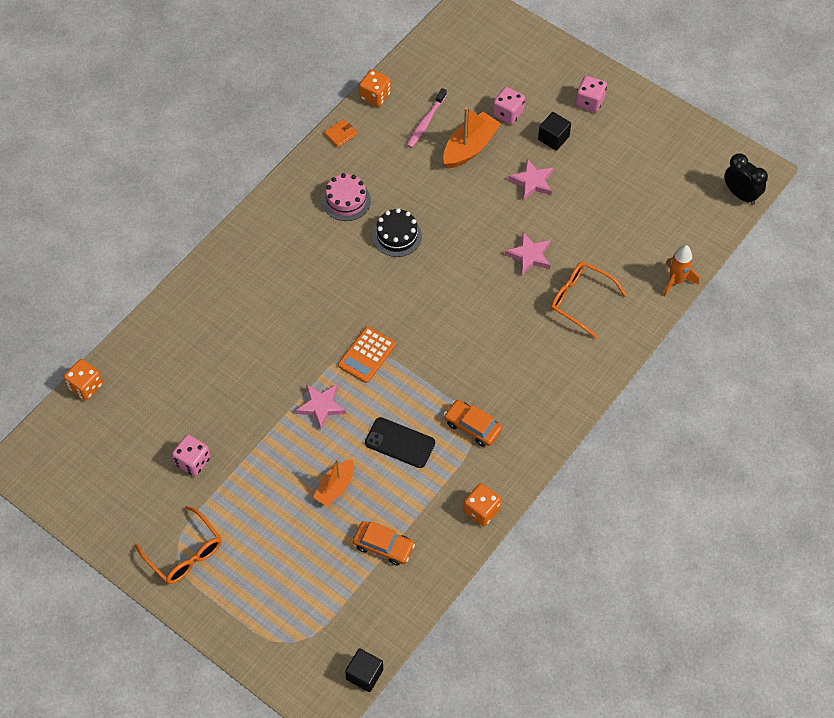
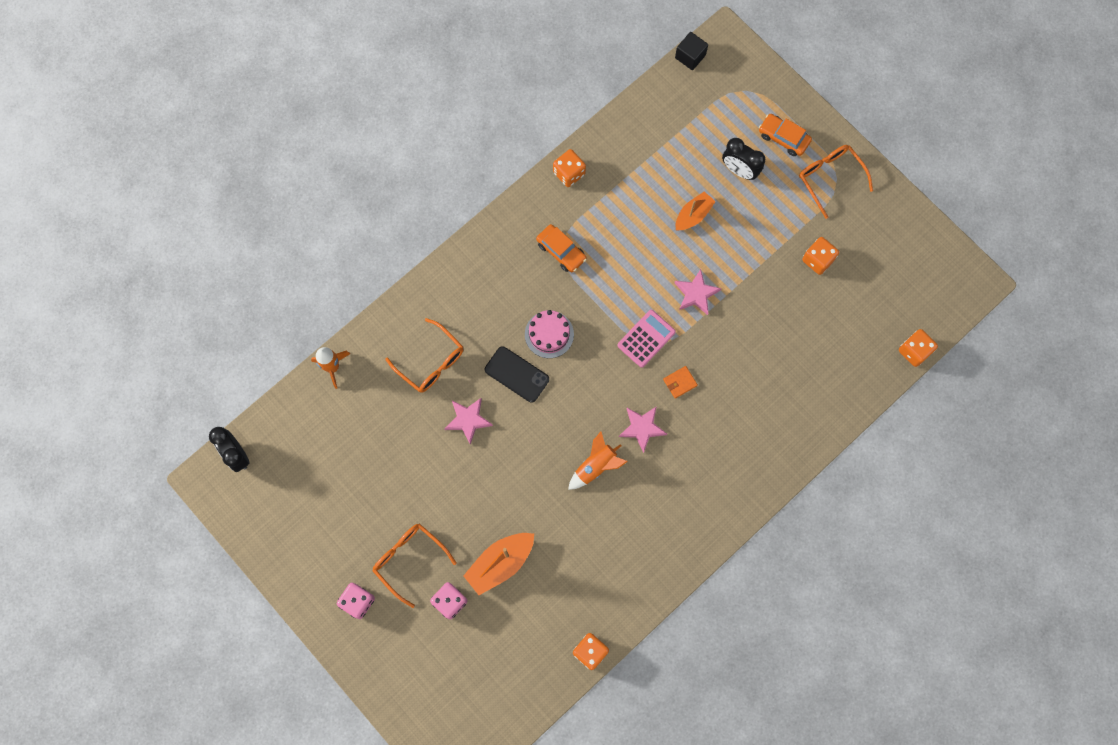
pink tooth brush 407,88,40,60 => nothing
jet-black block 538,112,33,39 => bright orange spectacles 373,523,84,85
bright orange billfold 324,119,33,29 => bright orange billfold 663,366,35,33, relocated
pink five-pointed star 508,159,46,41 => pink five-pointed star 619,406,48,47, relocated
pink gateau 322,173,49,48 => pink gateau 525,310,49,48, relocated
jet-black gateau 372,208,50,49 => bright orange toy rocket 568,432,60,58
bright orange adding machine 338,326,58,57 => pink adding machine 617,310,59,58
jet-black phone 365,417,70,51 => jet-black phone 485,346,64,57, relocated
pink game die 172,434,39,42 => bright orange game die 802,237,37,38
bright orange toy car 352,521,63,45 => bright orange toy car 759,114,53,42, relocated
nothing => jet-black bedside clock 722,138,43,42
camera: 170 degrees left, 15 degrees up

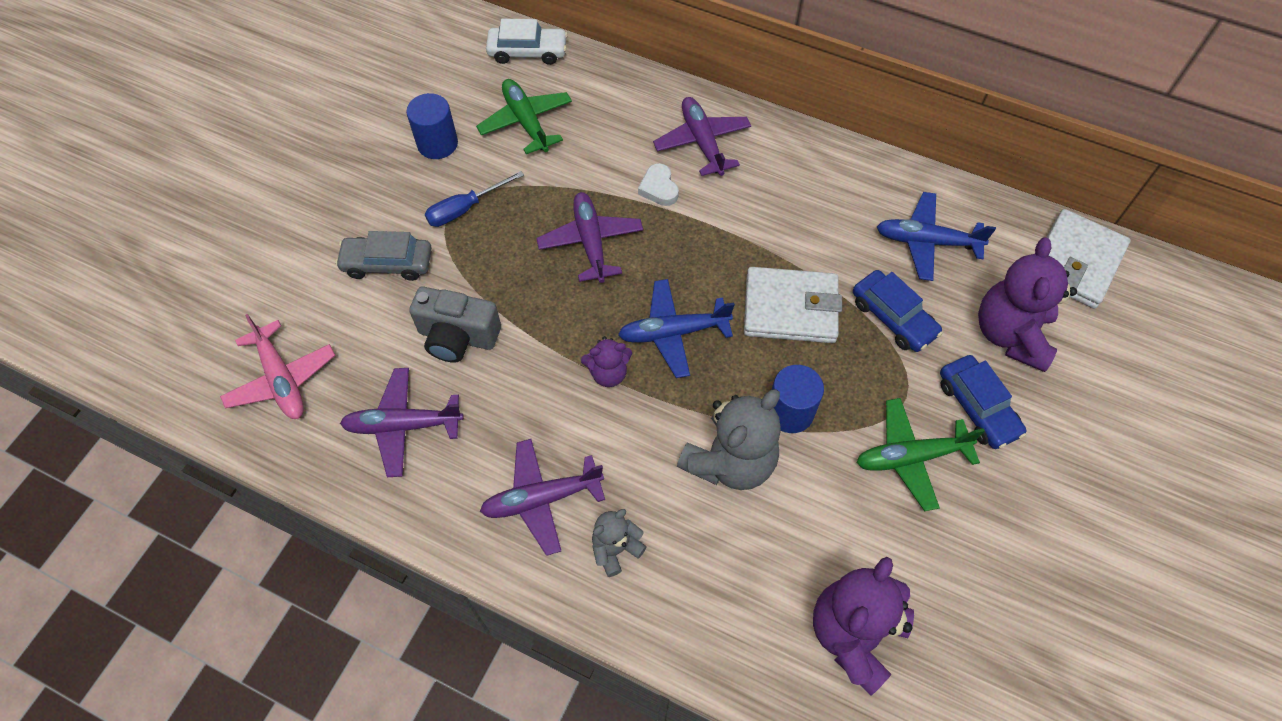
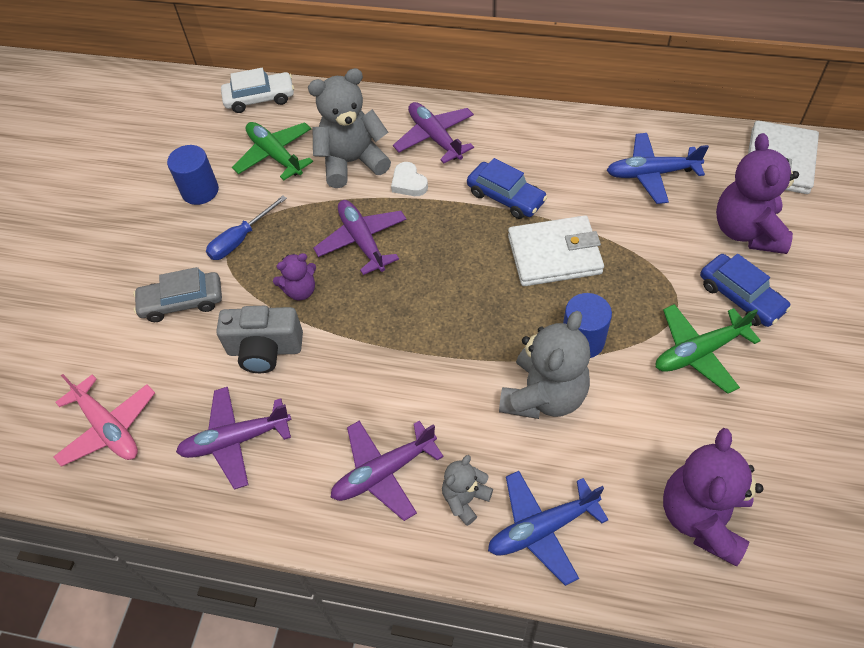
cobalt toy car 853,270,90,82 => cobalt toy car 467,158,80,61, relocated
cobalt toy plane 618,279,117,99 => cobalt toy plane 488,471,121,115, relocated
violet teddy bear 581,336,51,51 => violet teddy bear 273,253,43,47, relocated
nothing => ash-grey teddy bear 308,68,83,120
camera: 10 degrees left, 5 degrees down

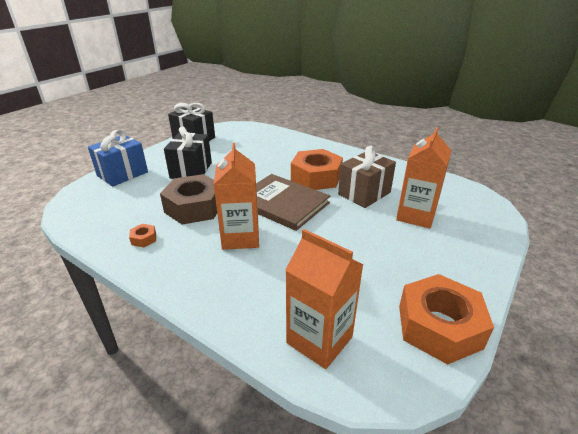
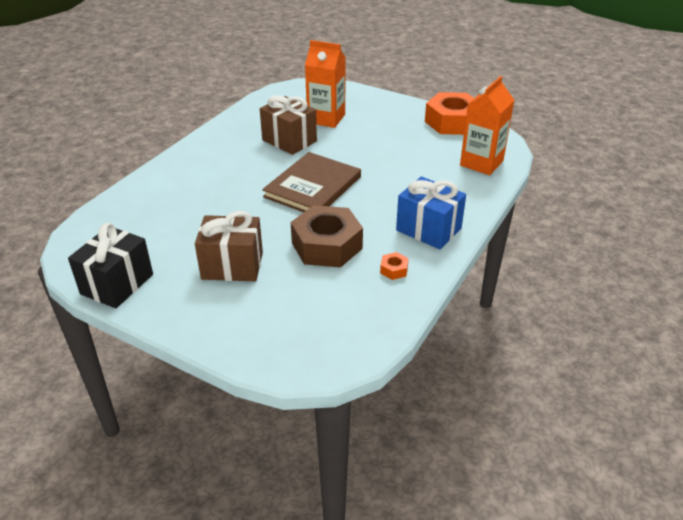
jet-black wrapped gift 164,126,48,53 => brown wrapped gift 195,211,68,70
cobalt wrapped gift 88,129,60,58 => cobalt wrapped gift 396,177,70,72, relocated
bright orange juice carton 214,143,45,107 => nothing
bright orange hexagon nut 291,149,52,41 => nothing
camera: 95 degrees left, 5 degrees up

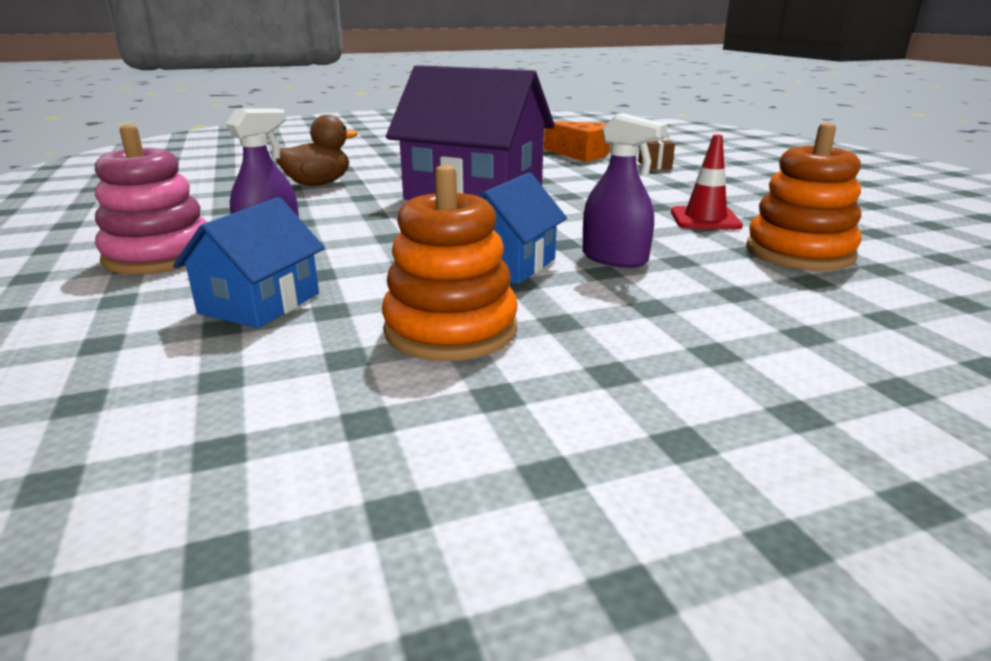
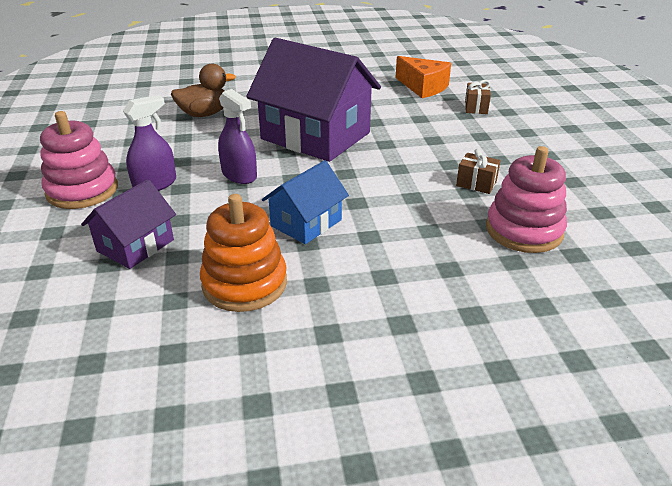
violet sprayer 582,113,86,155 => violet sprayer 218,89,39,95, relocated
bright orange ring stacker 746,123,116,148 => pink ring stacker 486,146,81,107
crimson road cone 671,134,72,96 => brown wrapped gift 456,149,45,45
cobalt house 173,197,152,131 => violet house 81,179,95,90
camera: 10 degrees right, 10 degrees up

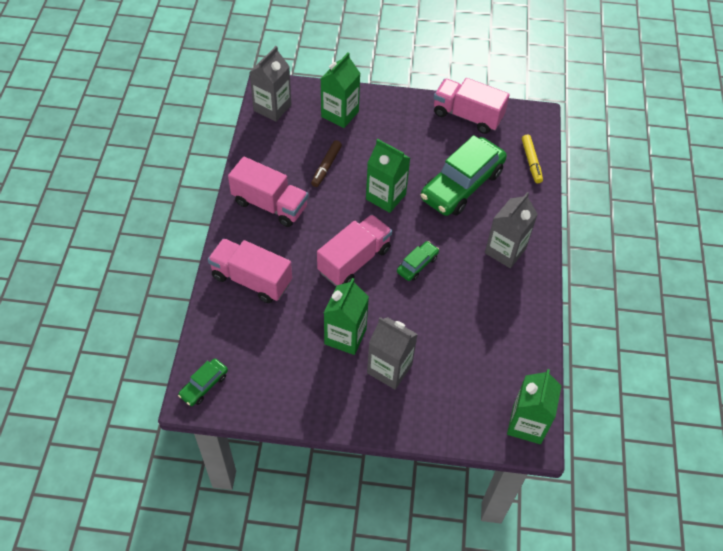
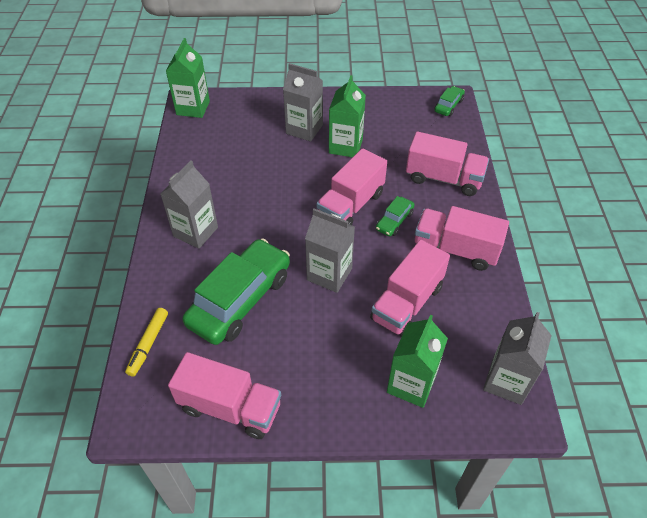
bright yellow felt pen 522,135,21,48 => bright yellow felt pen 125,308,43,69, 150 degrees counterclockwise
emerald juice carton 366,139,44,74 => ash-grey juice carton 305,208,50,85
brown felt pen 311,140,31,47 => pink lorry 370,240,80,97
emerald toy car 397,241,42,40 => emerald toy car 376,196,39,40, relocated
camera: 175 degrees right, 5 degrees down

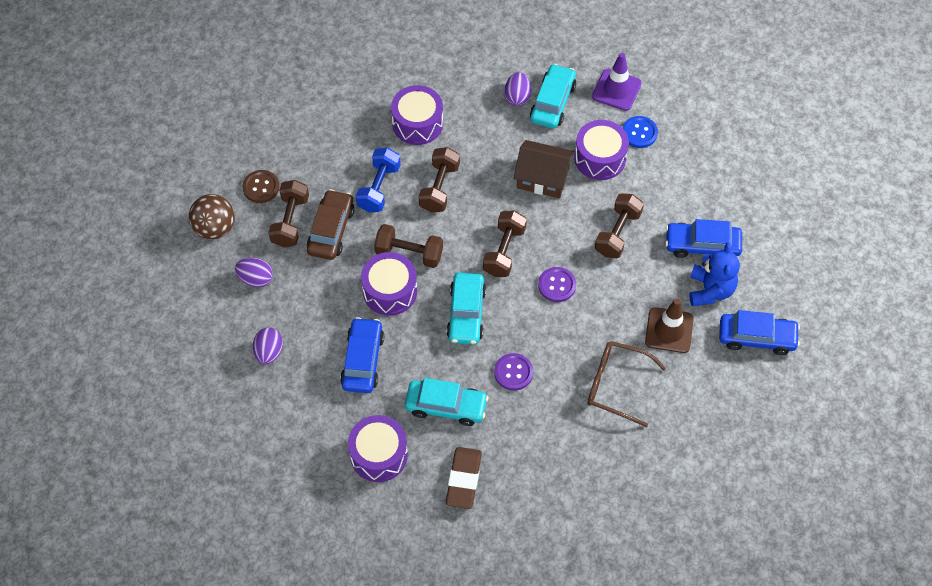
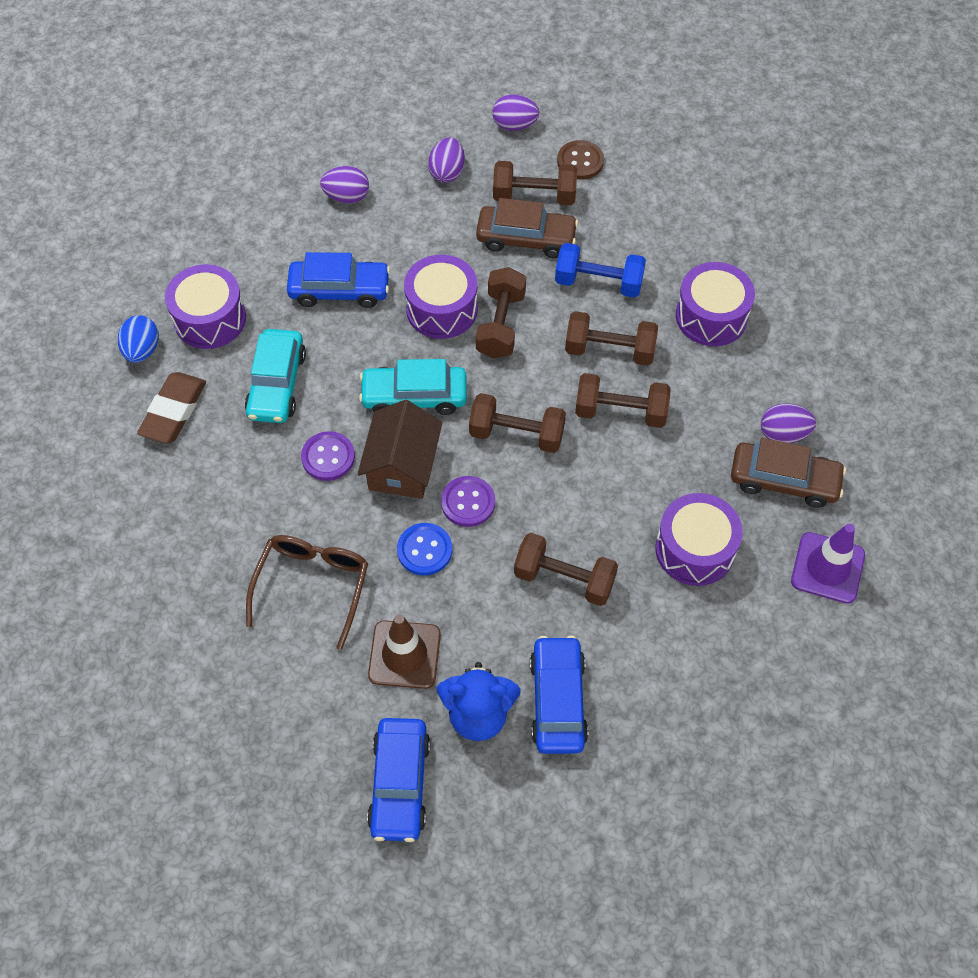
aqua toy car 530,64,46,64 => brown toy car 731,438,115,70
cobalt shirt button 622,116,36,32 => cobalt shirt button 397,523,55,53, relocated
brown house 514,140,60,58 => brown house 358,400,84,99, relocated
brown play ball 189,194,46,46 => violet toy egg 492,94,47,37
brown pencil eraser 446,447,36,62 => brown pencil eraser 137,372,69,71, 75 degrees counterclockwise
nothing => cobalt toy egg 118,315,41,48
nothing => brown hand weight 575,373,96,55
camera: 85 degrees right, 0 degrees up

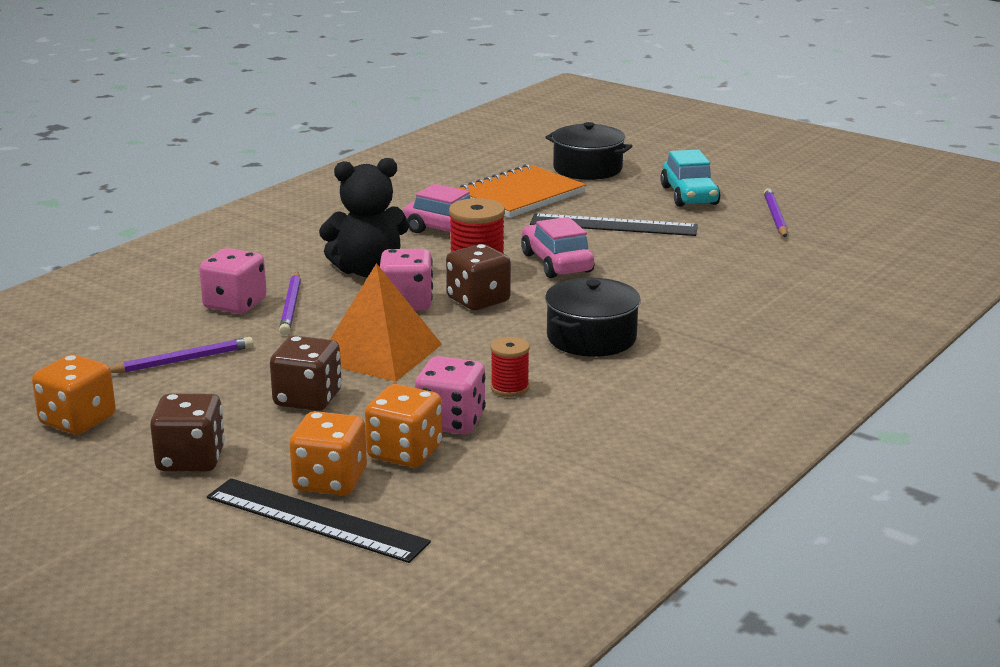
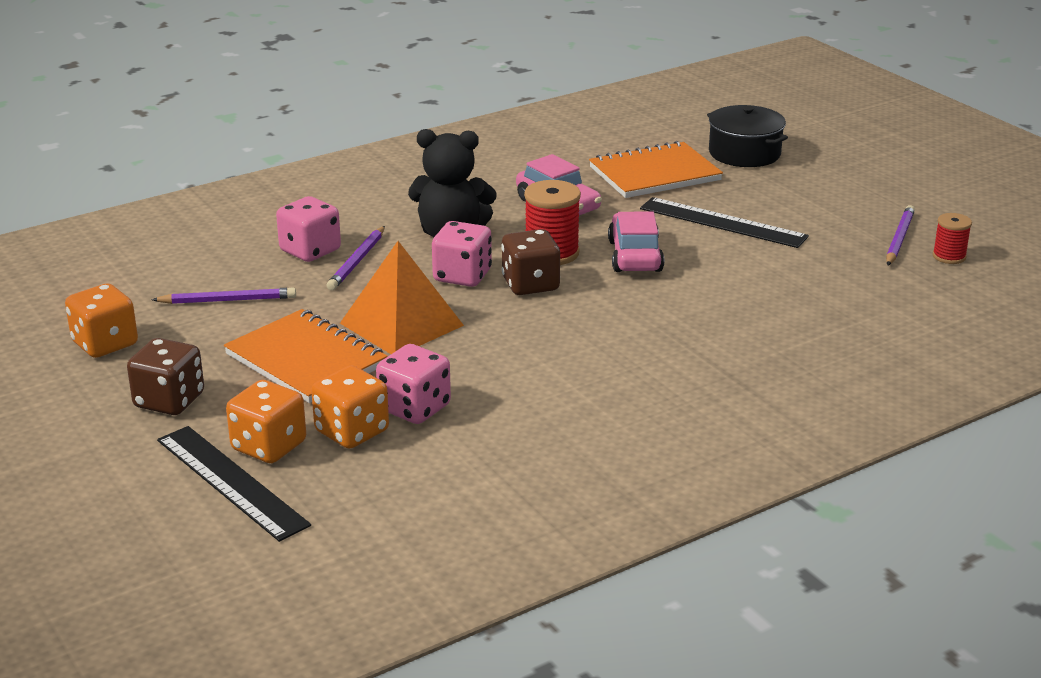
aqua toy car 660,150,60,57 => nothing
jet-black pot 545,278,96,79 => nothing
brown game die 270,336,72,75 => bright orange notepad 224,309,164,94
crimson spool 491,337,39,60 => crimson spool 933,213,39,51, relocated
camera: 20 degrees right, 5 degrees up

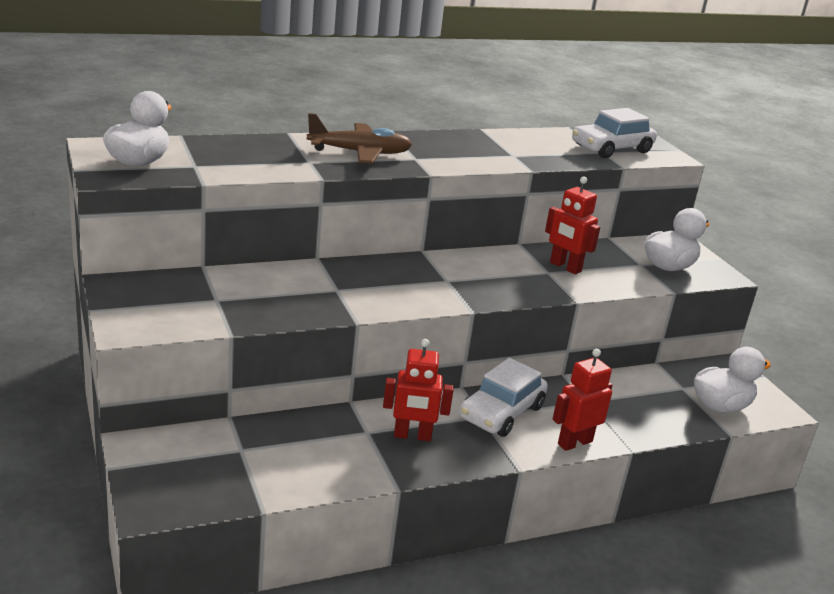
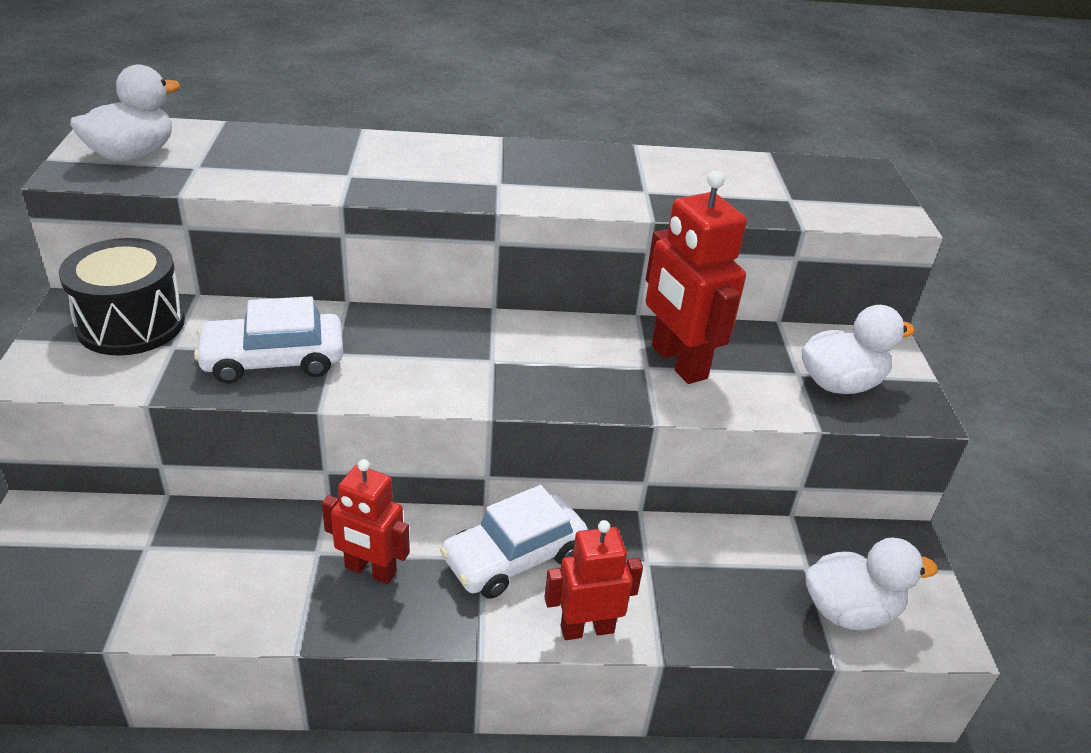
pure white toy car 572,108,85,50 => pure white toy car 194,296,149,88, relocated
brown toy plane 307,113,105,51 => nothing
crimson robot 545,177,55,97 => crimson robot 646,171,101,213, x1.52
nothing => jet-black snare drum 59,238,126,117
camera: 20 degrees right, 10 degrees up

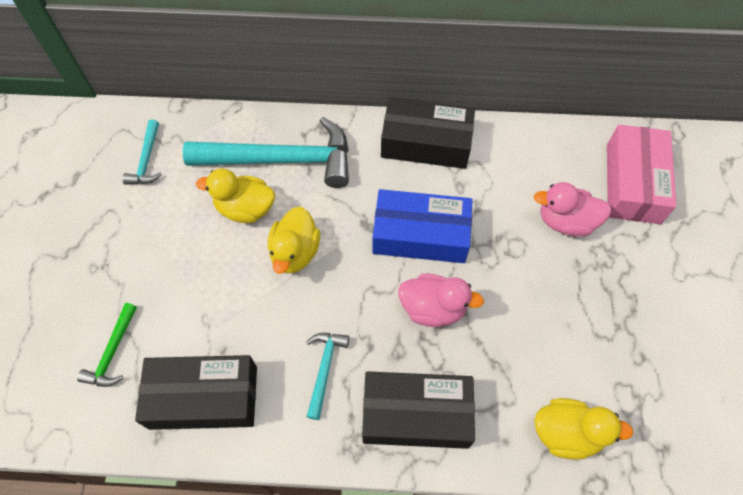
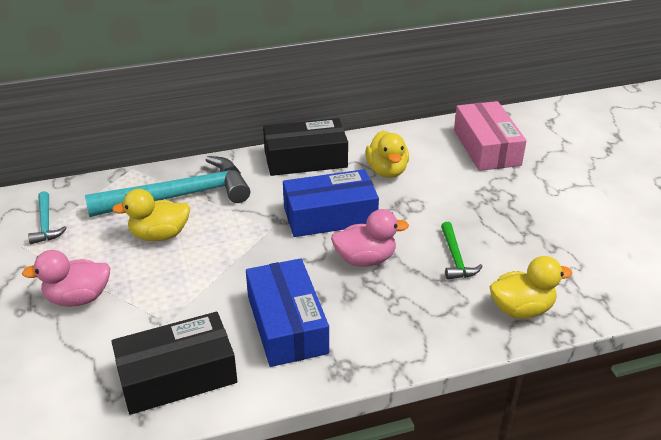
pink toy duck 534,182,77,55 => pink toy duck 22,250,88,57, relocated
bright yellow toy duck 268,207,52,67 => bright yellow toy duck 365,131,44,47, relocated
emerald carpenter's hammer 77,303,60,84 => emerald carpenter's hammer 441,222,42,58, relocated
aqua carpenter's hammer 307,333,42,87 => cobalt parcel 246,258,83,109
jet-black parcel 362,371,113,78 => nothing
camera: 20 degrees left, 25 degrees down

